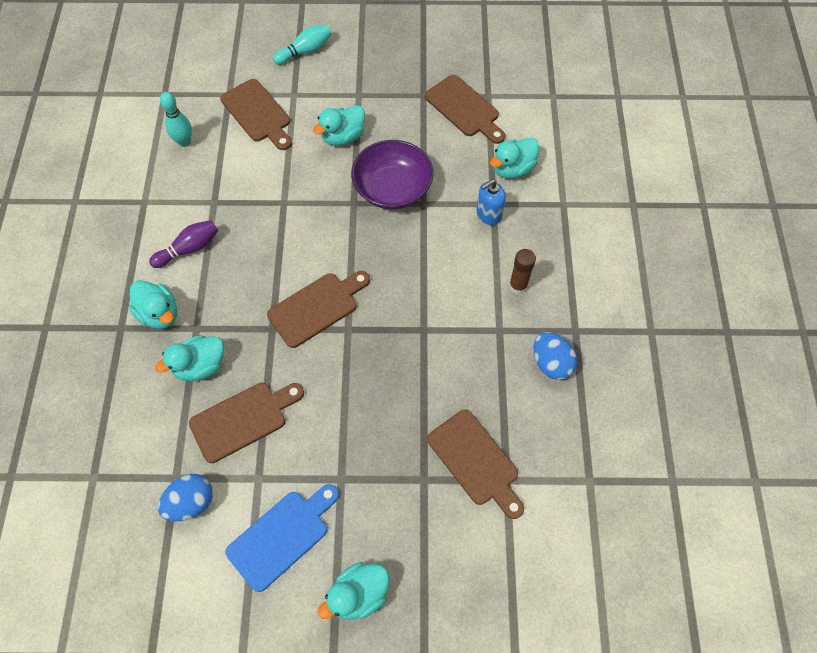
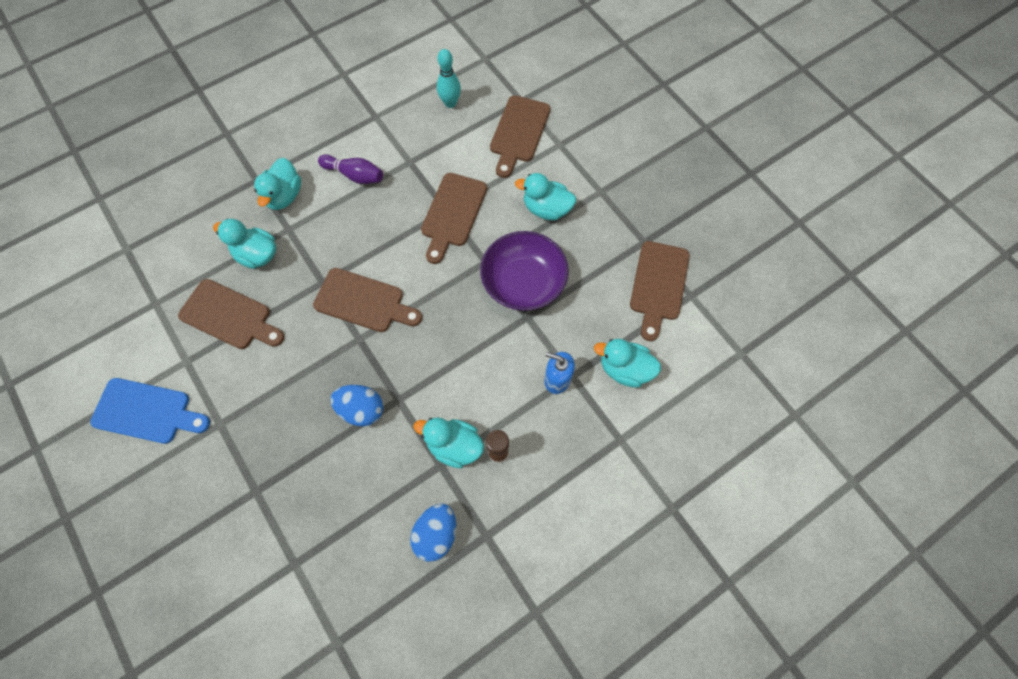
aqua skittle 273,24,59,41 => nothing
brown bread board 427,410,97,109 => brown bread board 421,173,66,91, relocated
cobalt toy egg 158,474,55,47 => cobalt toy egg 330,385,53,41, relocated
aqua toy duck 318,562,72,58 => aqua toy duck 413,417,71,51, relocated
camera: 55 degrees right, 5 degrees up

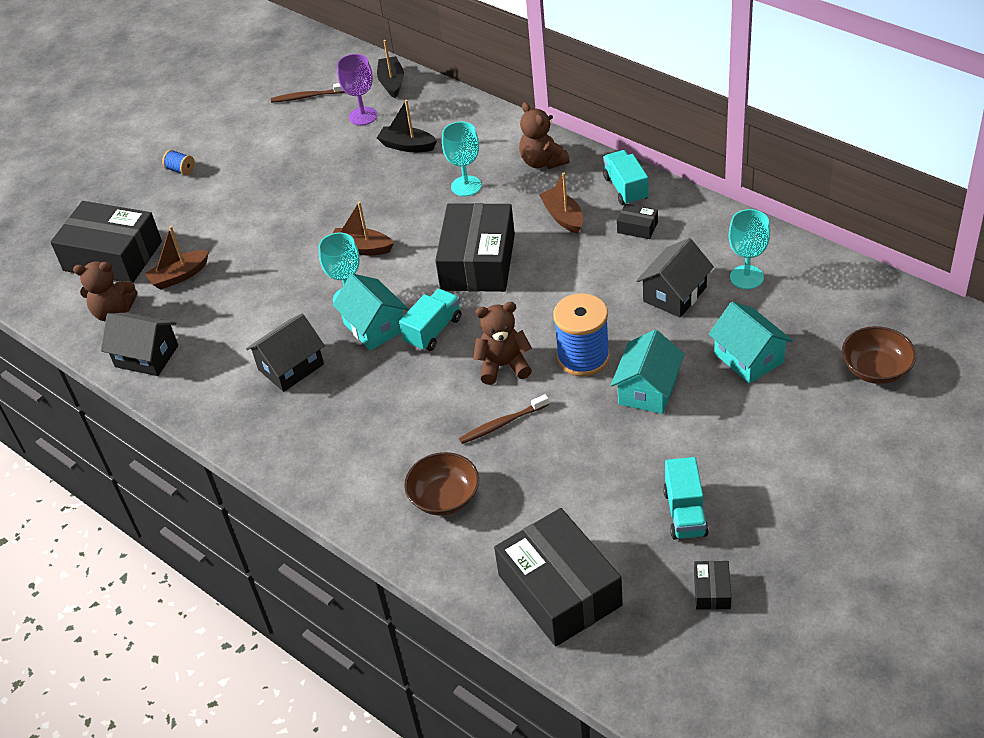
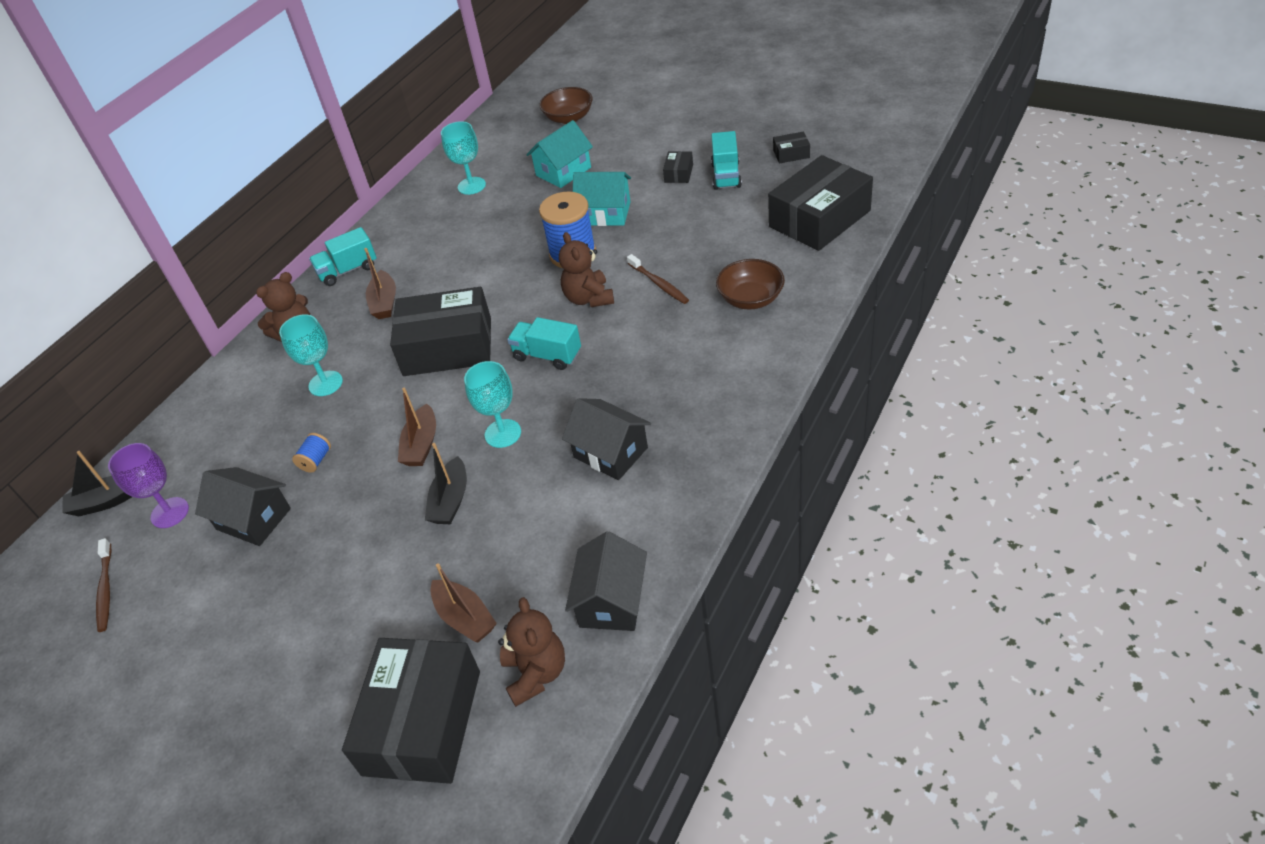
jet-black boat 377,99,60,53 => jet-black boat 425,443,42,81, relocated
cobalt spool 162,150,33,25 => cobalt spool 292,433,39,40, relocated
brown boat 539,173,44,61 => brown boat 364,248,32,71, 60 degrees counterclockwise
jet-black parcel 617,203,41,36 => jet-black parcel 663,151,30,32, relocated
jet-black house 636,238,78,80 => jet-black house 195,467,96,79, relocated
aqua house 333,273,76,78 => nothing
aqua lorry 663,457,46,83 => aqua lorry 711,131,31,59, 105 degrees clockwise
camera: 100 degrees left, 0 degrees up

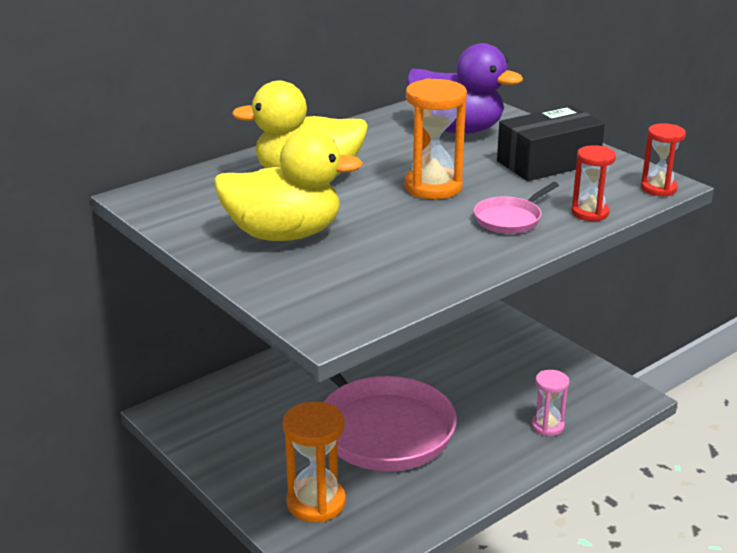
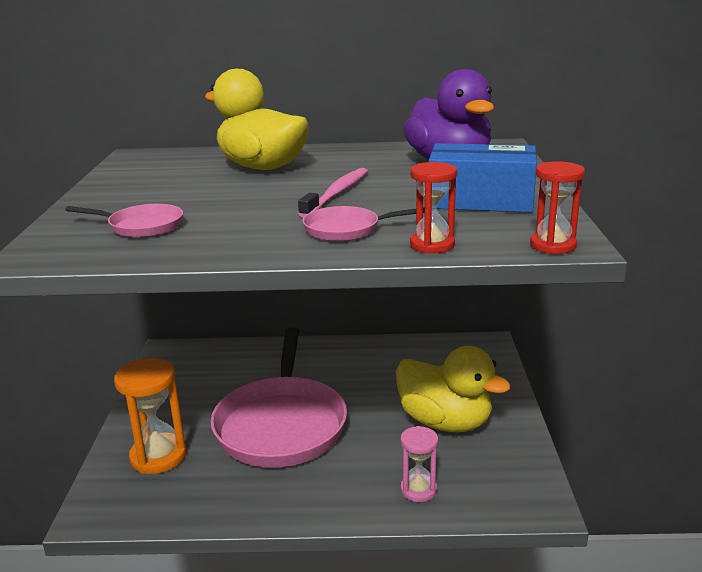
bright orange sandglass 404,78,63,121 => pink tooth brush 298,168,70,50
jet-black parcel 497,105,108,76 => cobalt parcel 429,143,108,70
bright yellow toy duck 214,129,149,112 => bright yellow toy duck 396,346,115,86, relocated
nothing => pink pan 65,204,118,34
camera: 40 degrees right, 5 degrees down

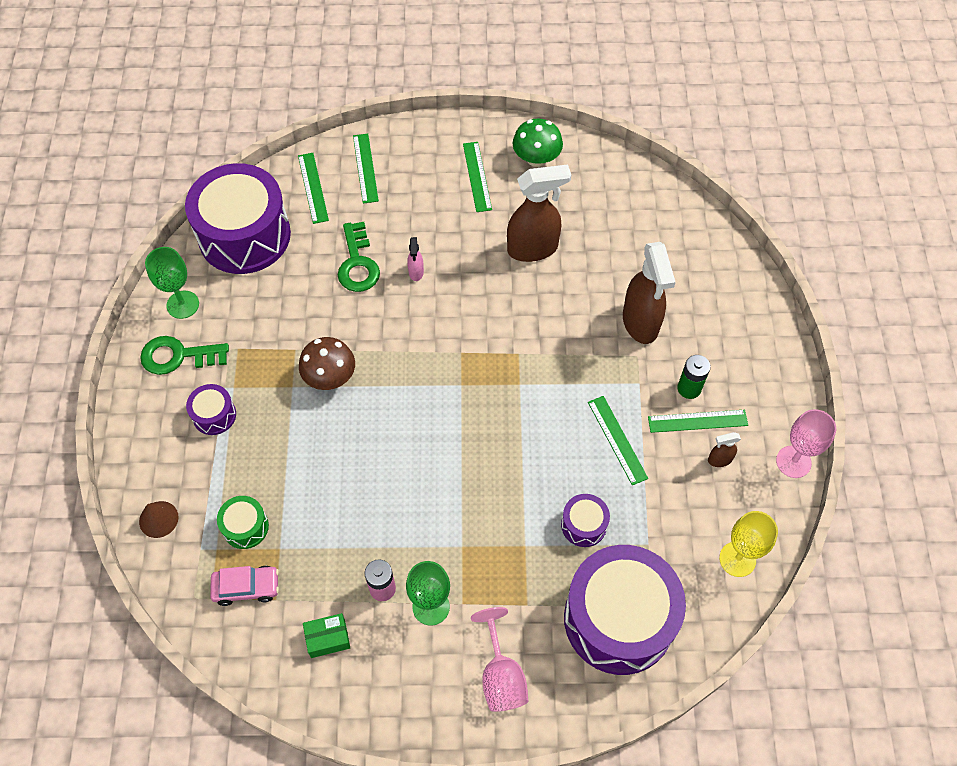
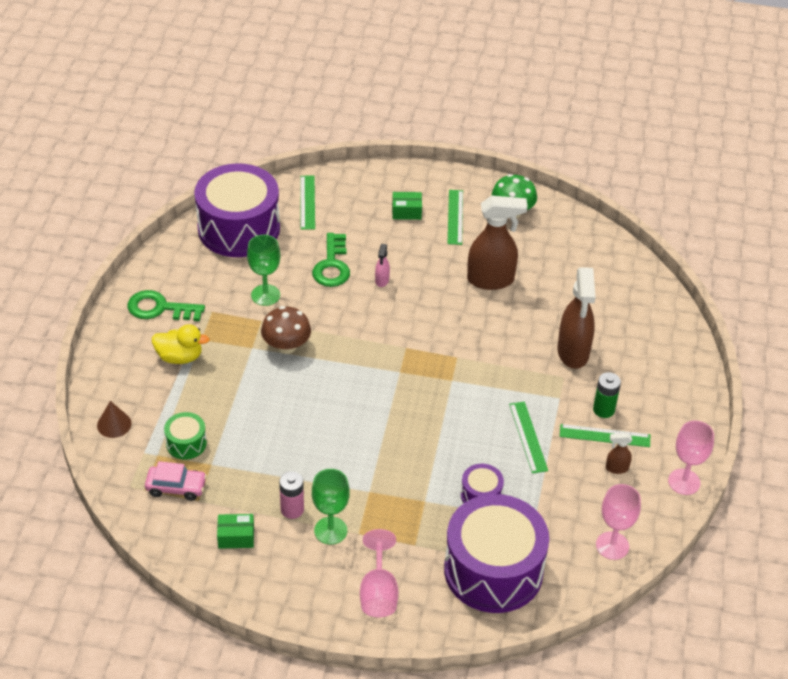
emerald ruler 353,134,26,70 => nothing
emerald goblet 145,247,54,72 => emerald goblet 247,235,33,71, relocated
violet snare drum 186,384,50,51 => bright yellow toy duck 152,324,57,40
bright yellow goblet 719,511,59,66 => pink goblet 596,484,45,76
nothing => emerald parcel 392,192,30,28
camera: 10 degrees right, 15 degrees down

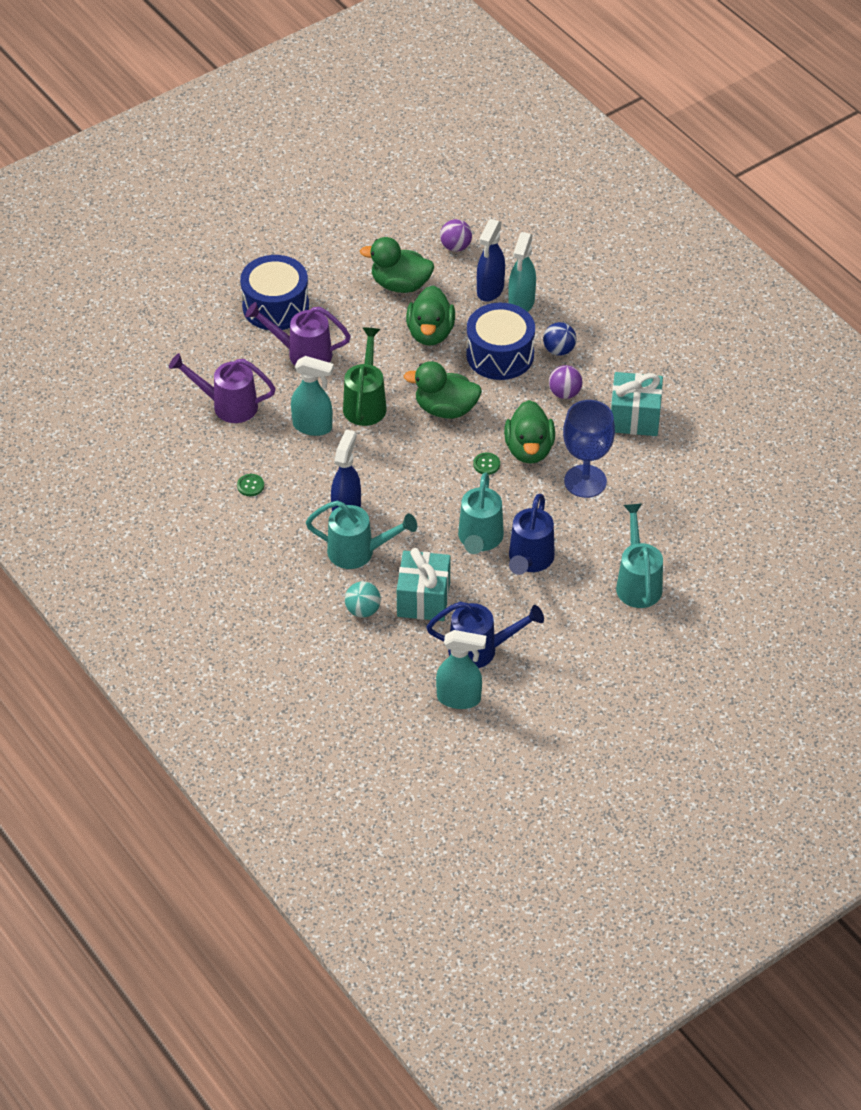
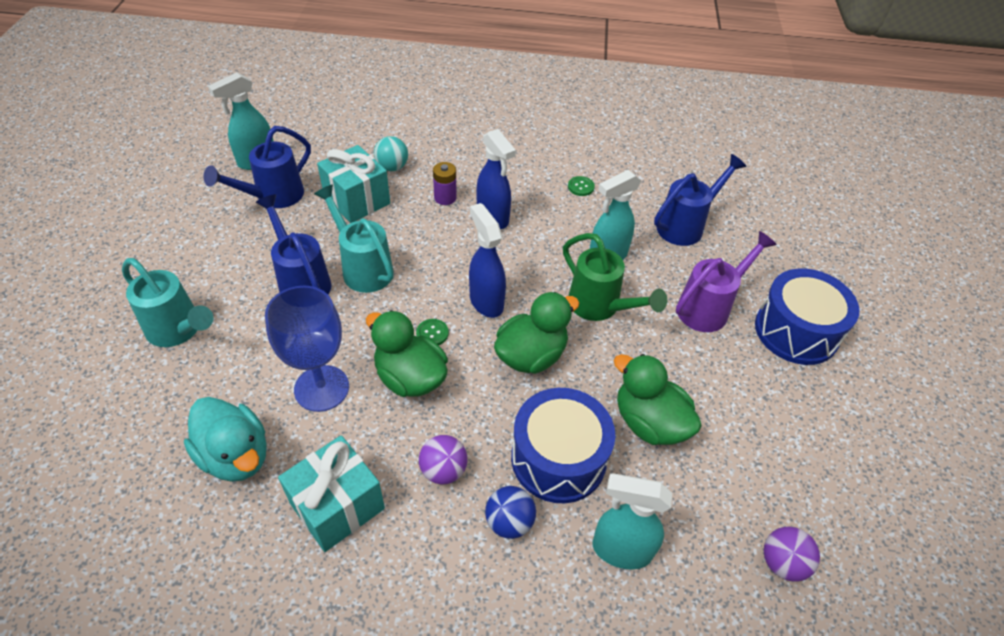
cobalt sprayer 477,219,28,83 => cobalt sprayer 469,203,37,115, relocated
aqua sprayer 508,232,28,80 => aqua sprayer 593,473,79,96, 45 degrees counterclockwise
emerald toy duck 360,237,74,56 => nothing
violet watering pot 169,353,107,70 => cobalt watering pot 654,154,93,92
aqua watering pot 306,501,111,68 => violet AA battery 433,162,24,43
nothing => aqua toy duck 184,397,83,85
camera: 130 degrees right, 0 degrees up

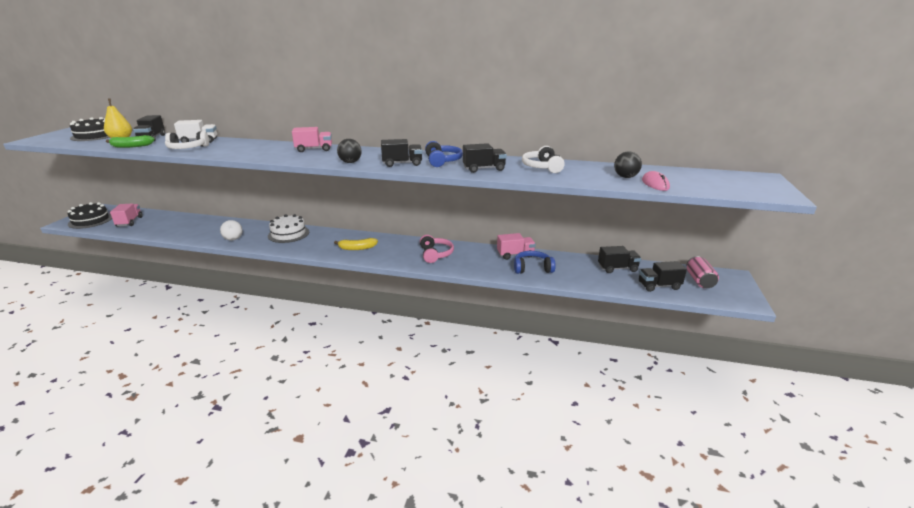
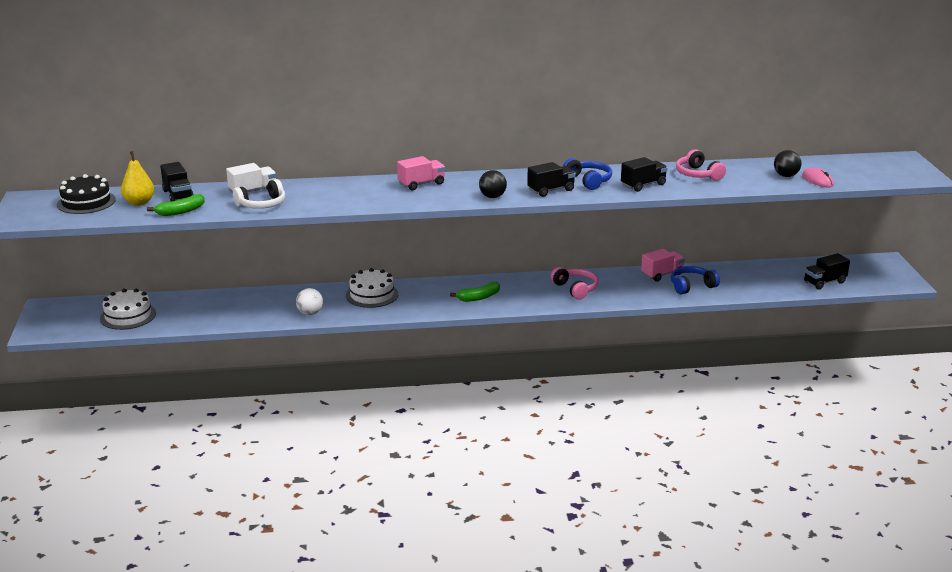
pure white headphones 522,146,43,27 => pink headphones 676,149,50,32
jet-black gateau 68,202,44,27 => nothing
pink lorry 110,203,33,24 => pure white gateau 100,289,56,41
bright yellow banana fruit 334,238,44,12 => emerald banana fruit 450,282,50,20
jet-black lorry 598,246,43,27 => nothing
pink can 687,256,32,32 => nothing
camera: 20 degrees left, 0 degrees up

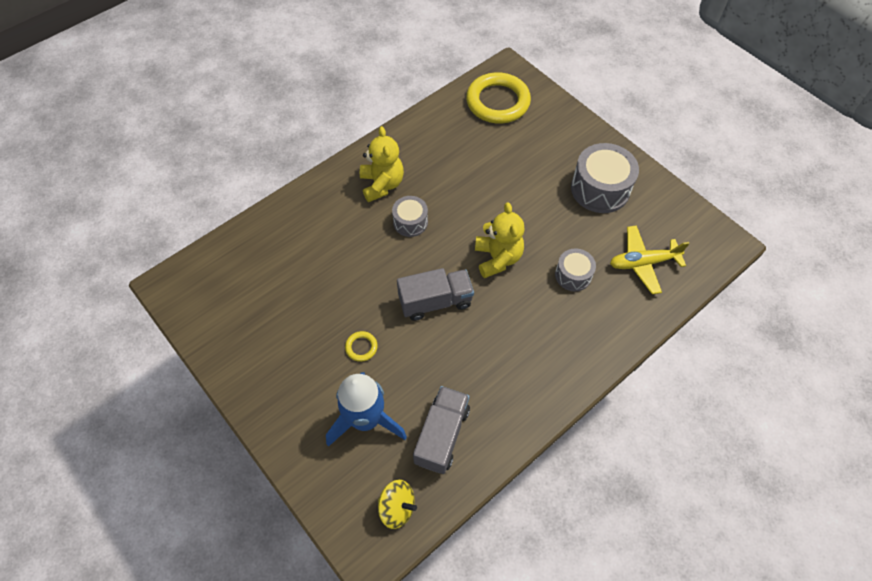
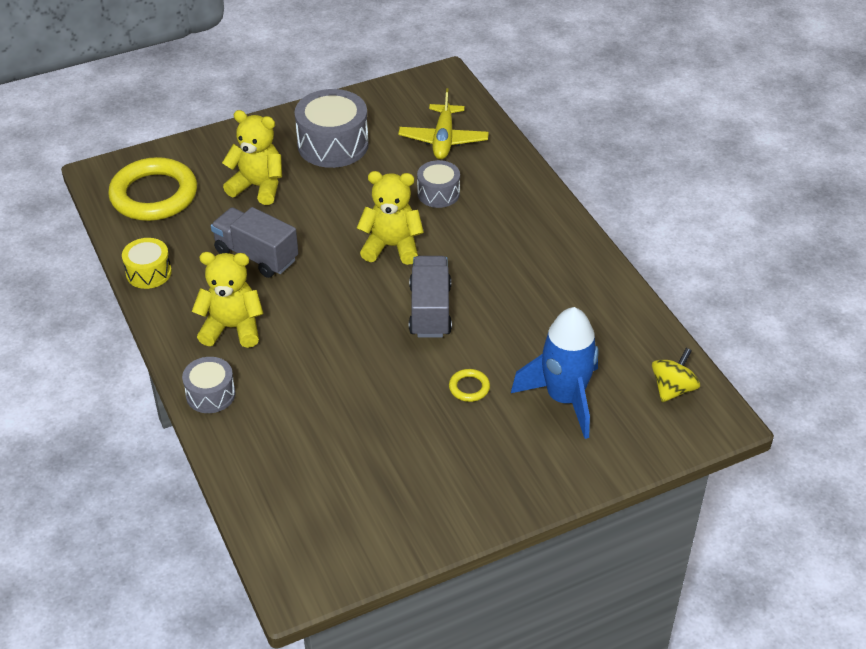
ash-grey snare drum 392,196,36,41 => ash-grey snare drum 182,357,54,56, relocated
ash-grey lorry 413,386,57,88 => ash-grey lorry 211,207,87,71, relocated
nothing => bright yellow teddy bear 222,110,60,95
nothing => bright yellow snare drum 122,238,50,51
camera: 75 degrees left, 15 degrees down

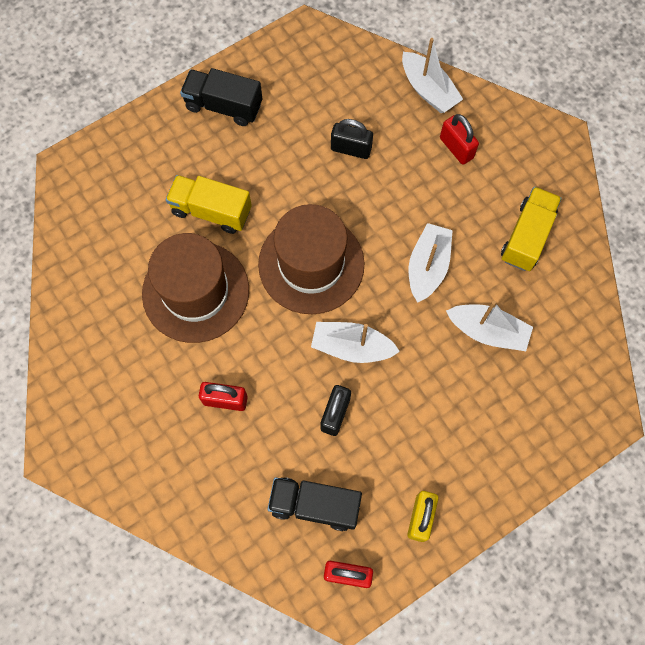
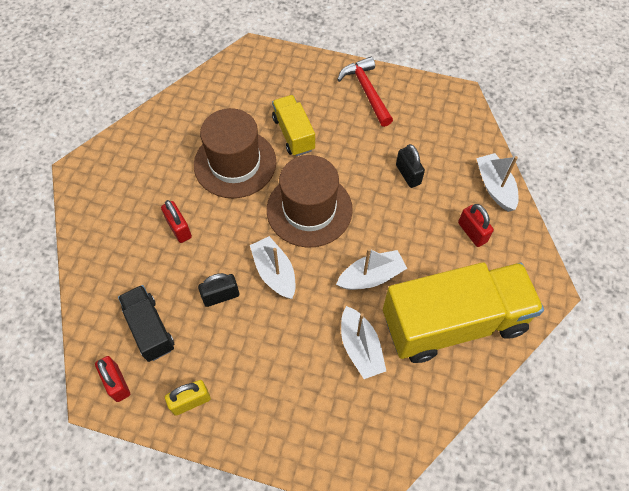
pure white boat 402,38,61,75 => pure white boat 476,153,43,59, 150 degrees clockwise
jet-black lorry 180,68,82,58 => crimson carpenter's hammer 337,57,56,70
crimson padlock 440,114,39,51 => crimson padlock 458,204,36,43, 45 degrees counterclockwise
bright yellow lorry 501,187,61,84 => bright yellow lorry 383,262,161,101, x1.97
camera: 50 degrees right, 10 degrees down

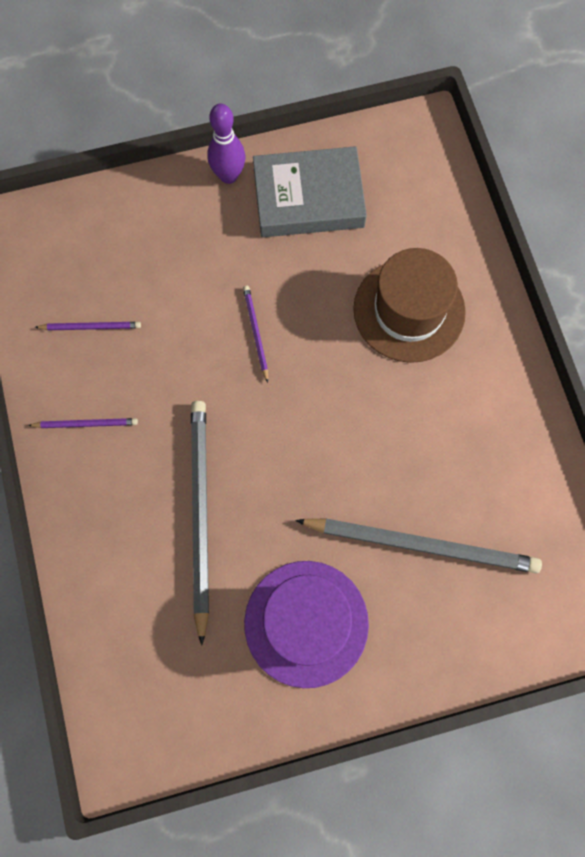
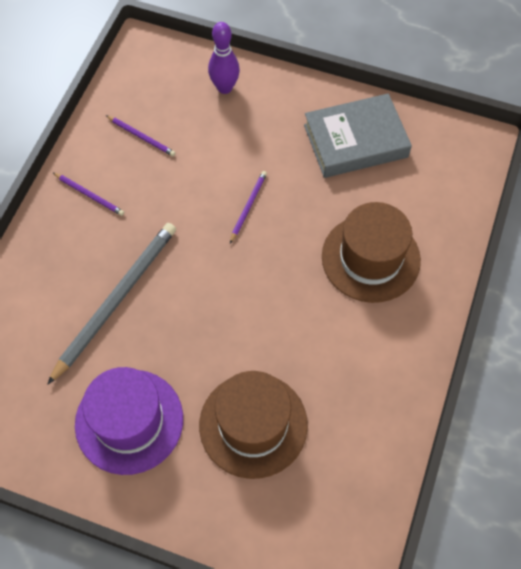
violet skittle 207,104,38,80 => violet skittle 208,22,32,72, relocated
ash-grey book 253,146,114,91 => ash-grey book 304,93,108,85, 45 degrees counterclockwise
ash-grey pencil 295,519,247,55 => brown hat 199,371,109,108
camera: 35 degrees right, 10 degrees down

